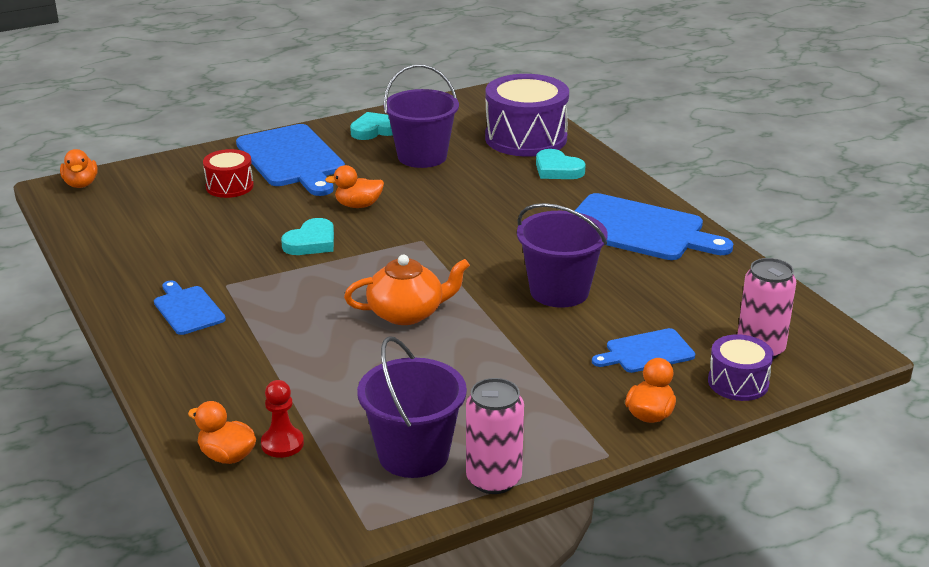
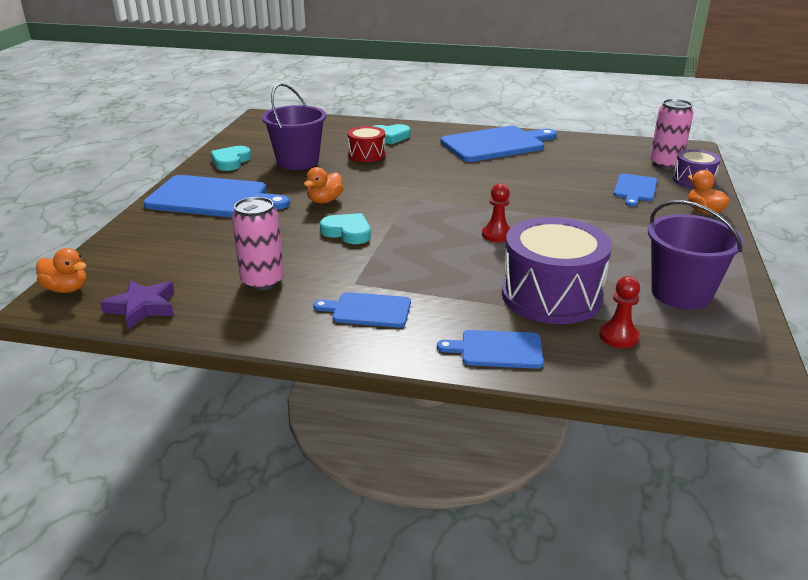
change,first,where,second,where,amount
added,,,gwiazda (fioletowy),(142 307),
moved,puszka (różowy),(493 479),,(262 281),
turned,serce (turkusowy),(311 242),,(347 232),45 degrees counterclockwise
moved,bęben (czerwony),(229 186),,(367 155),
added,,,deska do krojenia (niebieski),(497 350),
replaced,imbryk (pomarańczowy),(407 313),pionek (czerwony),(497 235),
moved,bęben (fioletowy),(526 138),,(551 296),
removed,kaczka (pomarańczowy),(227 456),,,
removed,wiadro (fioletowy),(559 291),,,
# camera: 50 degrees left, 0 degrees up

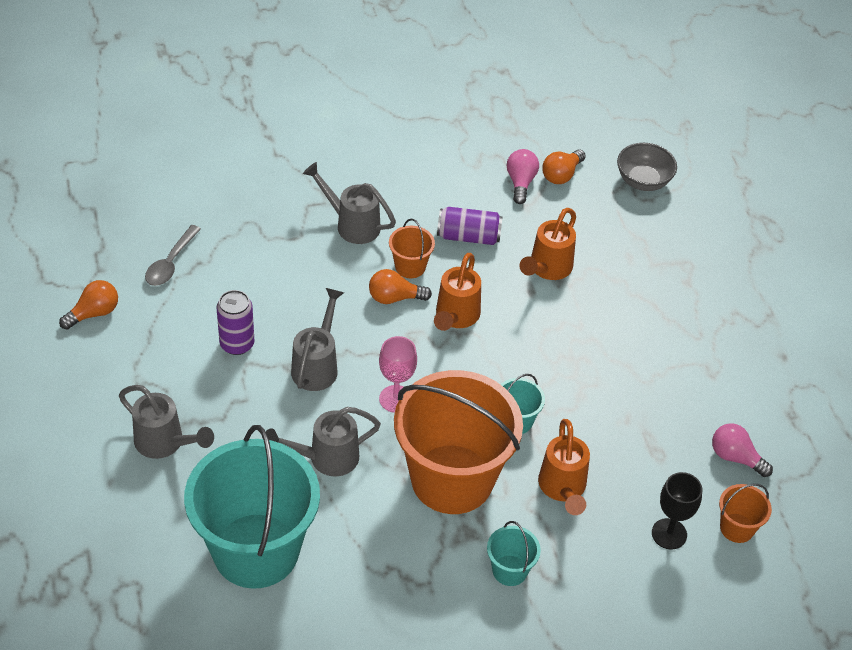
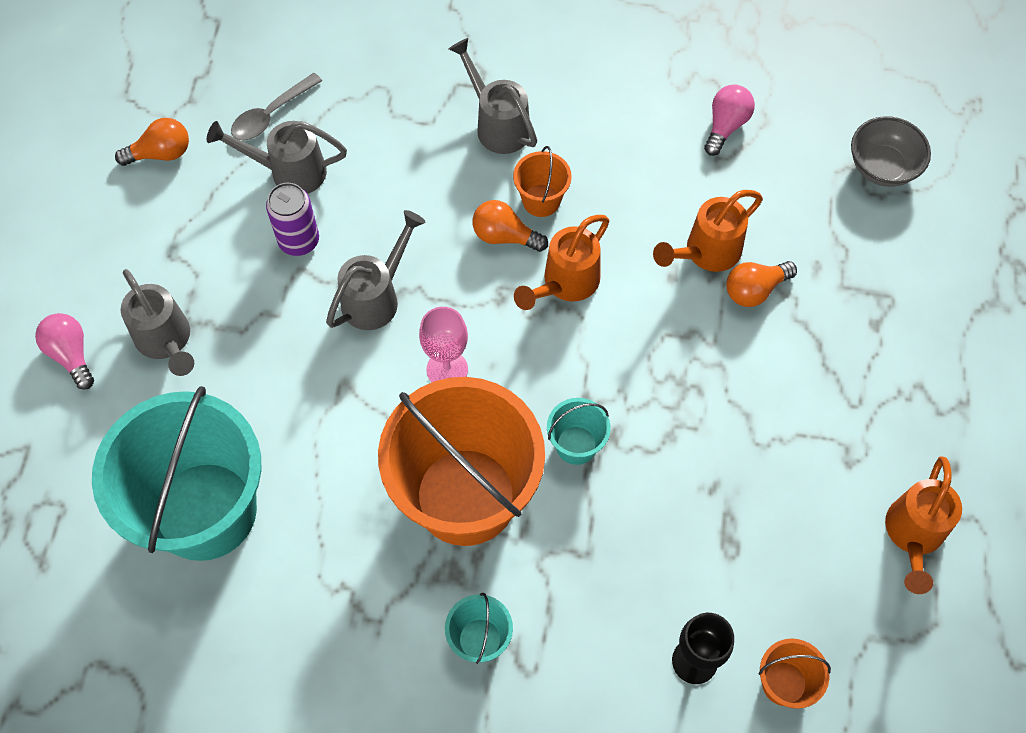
change,first,where,second,where,amount
moved,żarówka (różowy),(735 457),,(71 354),
moved,konewka (szary),(326 458),,(289 171),
moved,żarówka (pomarańczowy),(561 175),,(754 290),
moved,konewka (pomarańczowy),(563 488),,(913 535),
removed,puszka (fioletowy),(468 236),,,
# camera: 25 degrees right, 15 degrees up

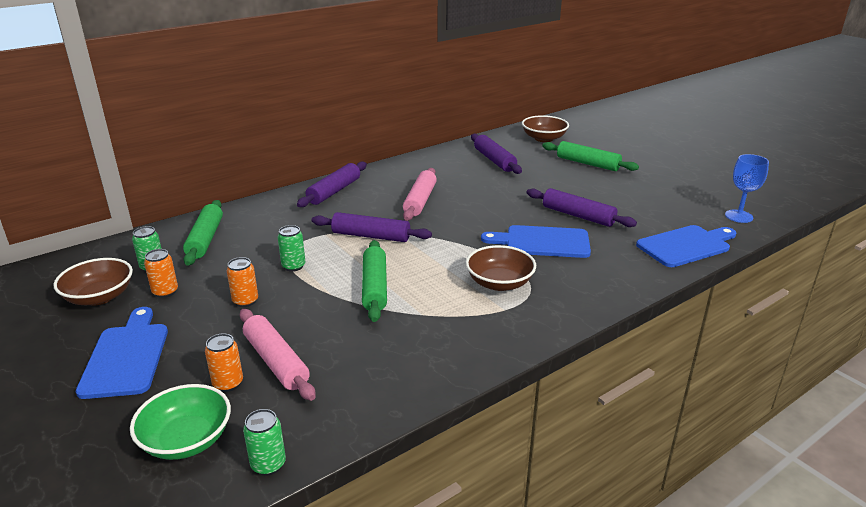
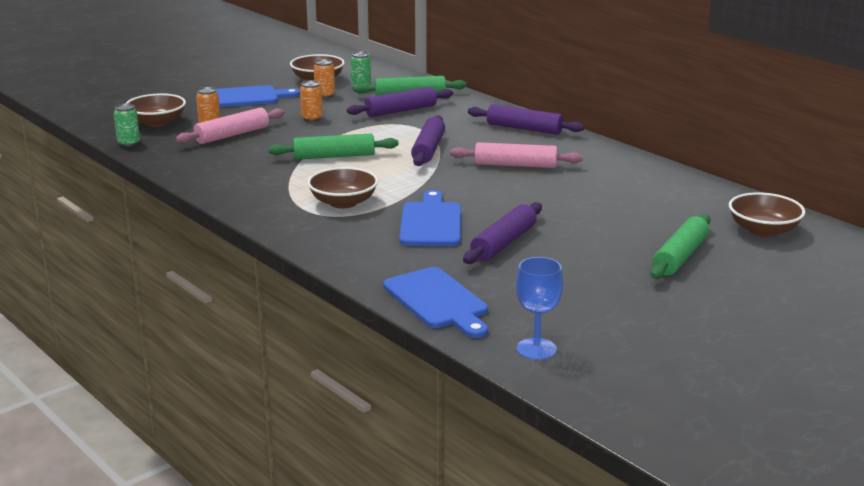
change,first,where,second,where,amount
recoloured,miska (zielony),(187 440),miska (brązowy),(157 122),
moved,wałek do ciasta (fioletowy),(494 160),,(401 111),
removed,puszka (zielony),(293 266),,,
# camera: 85 degrees right, 5 degrees down

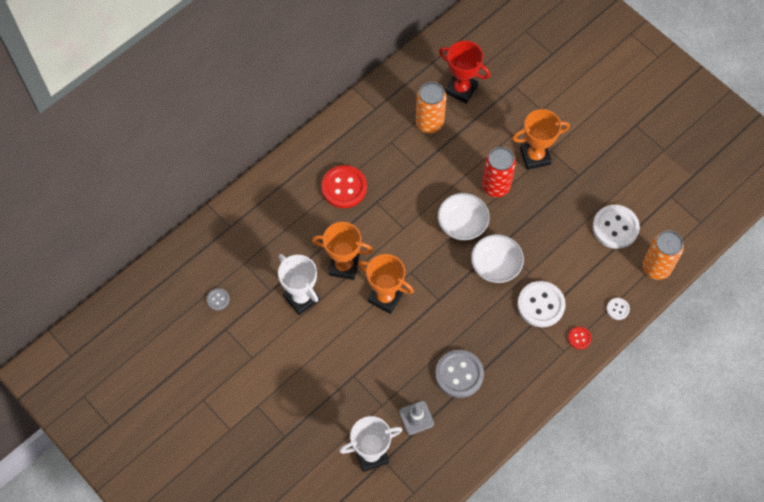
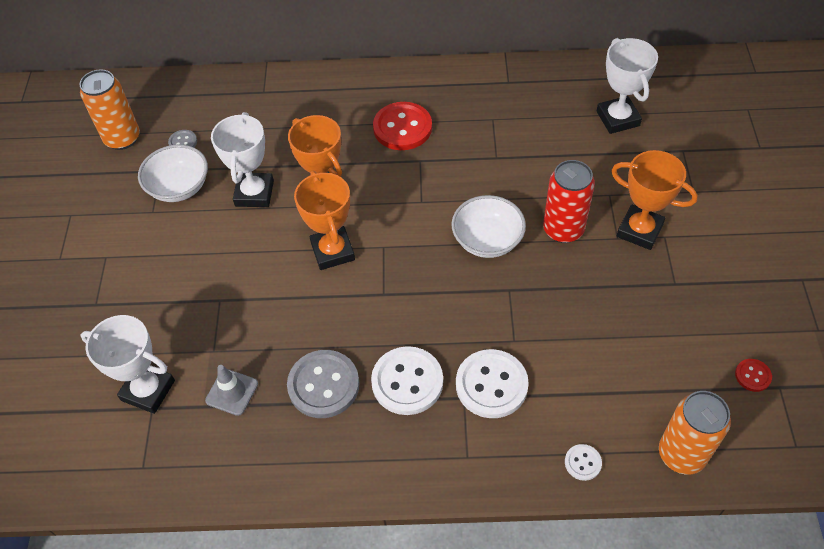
change,first,where,second,where,amount
moved,puszka (pomarańczowy),(429 123),,(122 138),
moved,miska (biały),(495 266),,(179 187),
moved,guzik (biały),(615 227),,(407 382),
recoloured,puchar (czerwony),(461 89),puchar (biały),(618 118),
moved,guzik (czerwony),(579 338),,(752 376),
# camera: 45 degrees right, 10 degrees down

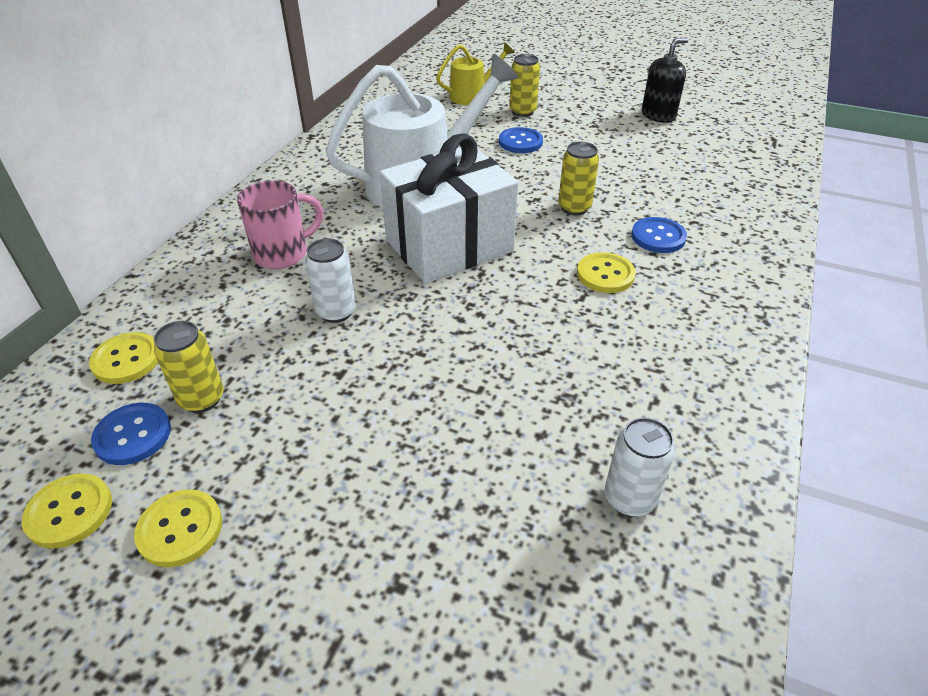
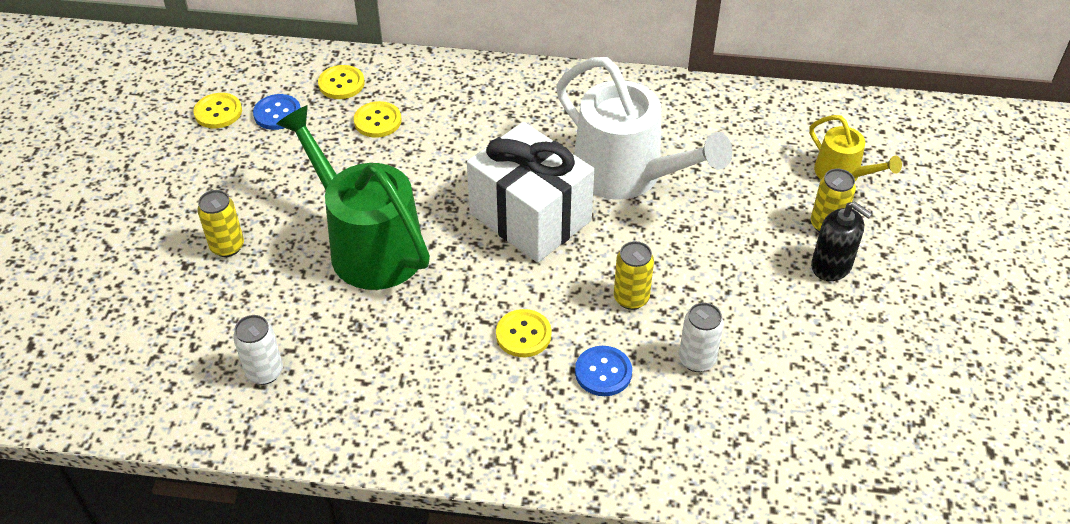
change,first,where,second,where,amount
moved,puszka (żółty),(202 399),,(227 246),
added,,,konewka (zielony),(367 244),
moved,guzik (żółty),(180 529),,(377 121),
moved,puszka (biały),(336 312),,(697 360),
moved,dozownik mydła (czarny),(658 115),,(831 266),
removed,kubek (różowy),(283 253),,,
removed,guzik (niebieski),(520 142),,,
# camera: 75 degrees right, 5 degrees up

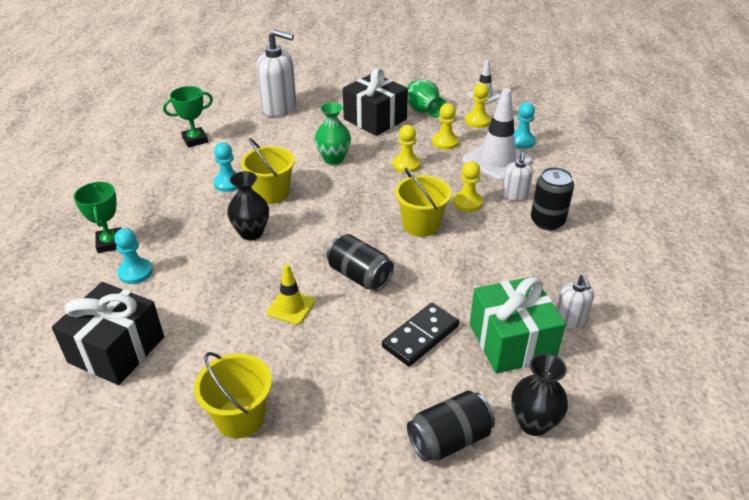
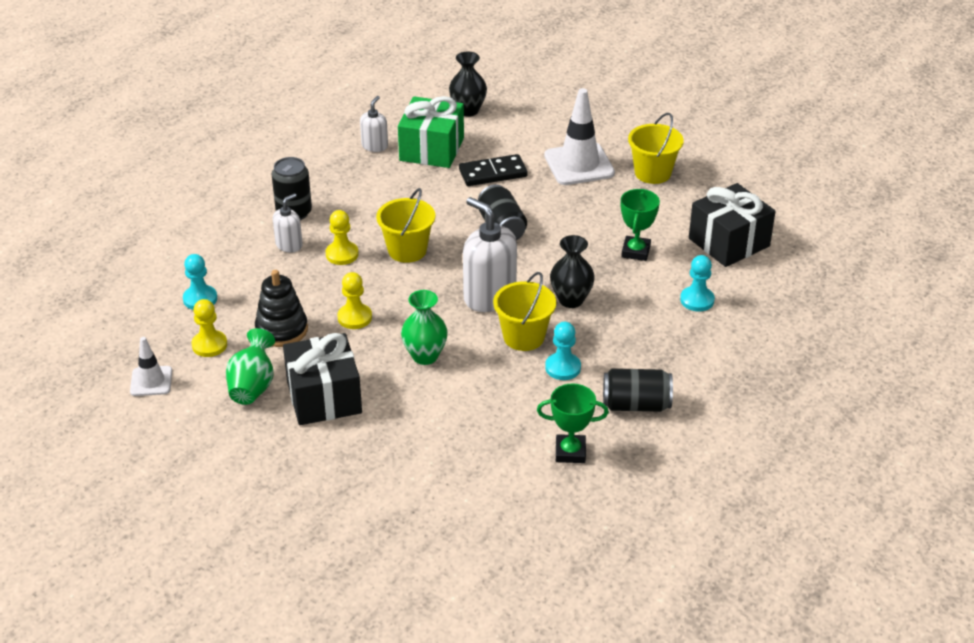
change,first,where,second,where,amount
replaced,pionek (żółty),(445 142),zabawka nakładanka (czarny),(281 330),
moved,dozownik mydła (biały),(279 107),,(489 296),
moved,pachołek (biały),(497 161),,(579 164),
moved,puszka (czarny),(449 439),,(636 405),
moved,puchar (zielony),(110 243),,(635 251),
removed,pachołek (żółty),(291 307),,,
# camera: 150 degrees left, 0 degrees up

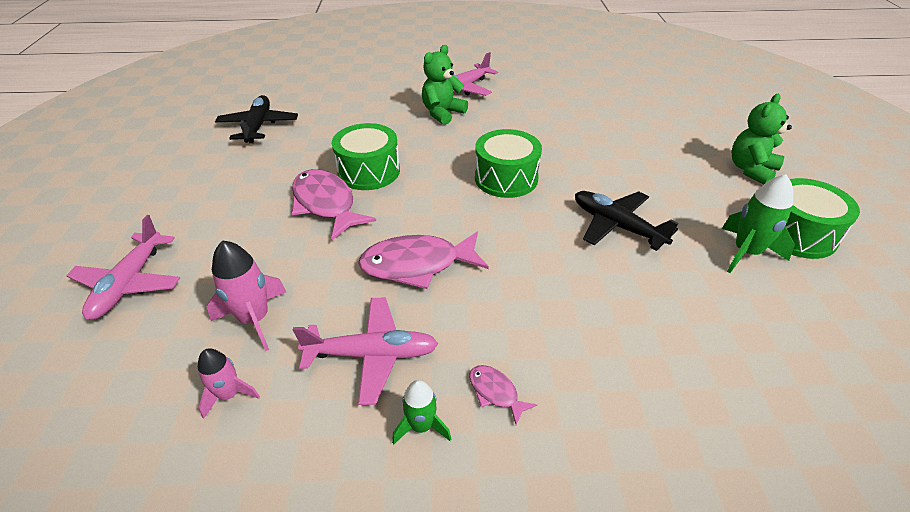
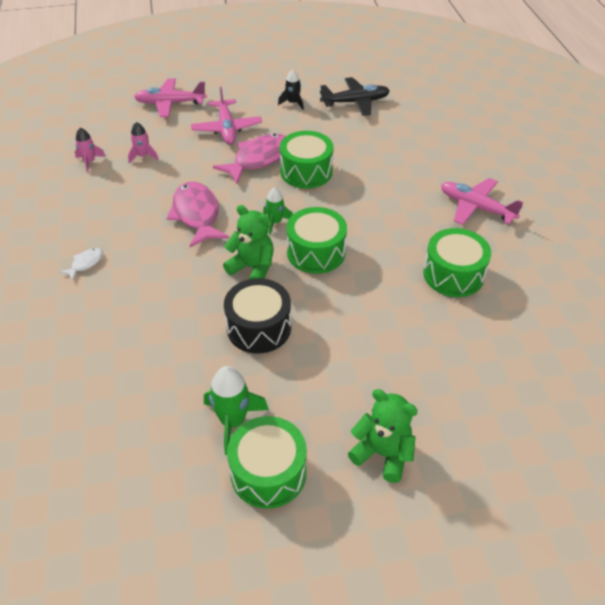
change,first,where,second,where,amount
recoloured,ryba (różowy),(495 392),ryba (biały),(85 264),
resized,rakieta (różowy),(255 319),,(143 156),x0.63
moved,samolot (różowy),(372 354),,(227 129),
moved,miś (zielony),(442 113),,(252 268),
replaced,samolot (czarny),(616 226),bęben (czarny),(259 327),
moved,rakieta (zielony),(421 426),,(275 222),
added,,,rakieta (czarny),(293 103),
added,,,bęben (zielony),(453 274),
# camera: 80 degrees right, 5 degrees up

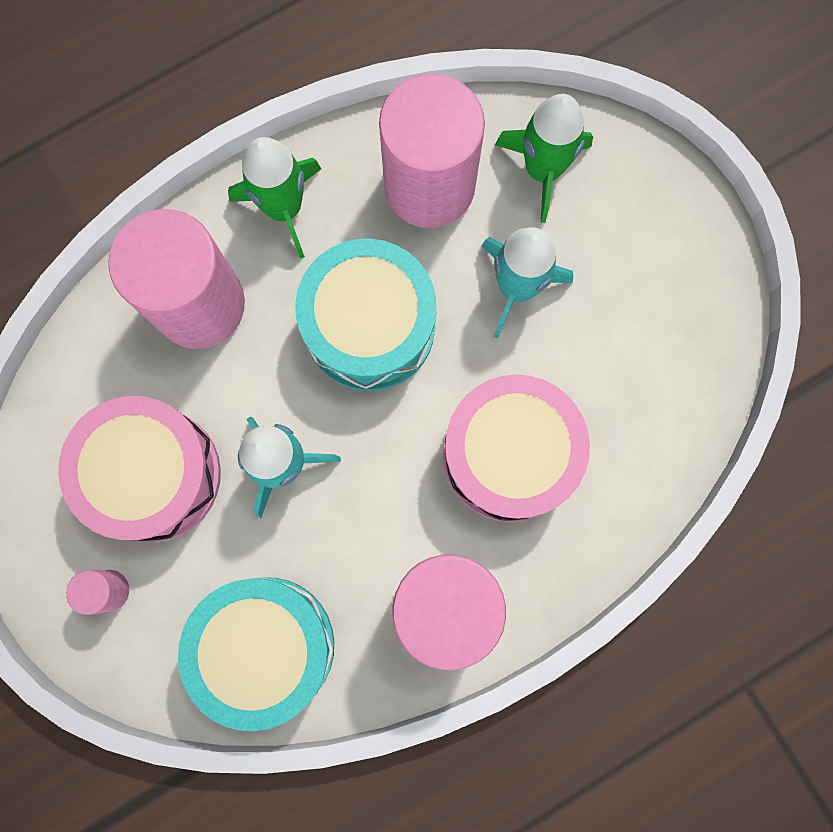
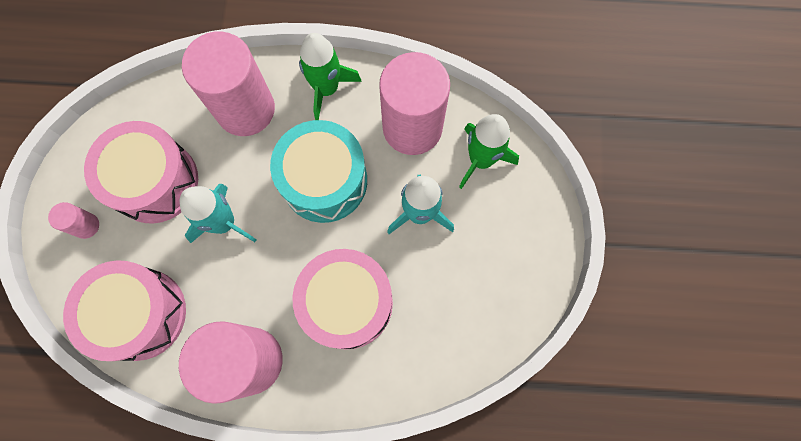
change,first,where,second,where,amount
recoloured,bęben (turkusowy),(266 646),bęben (różowy),(140 314),
# camera: 35 degrees right, 5 degrees down

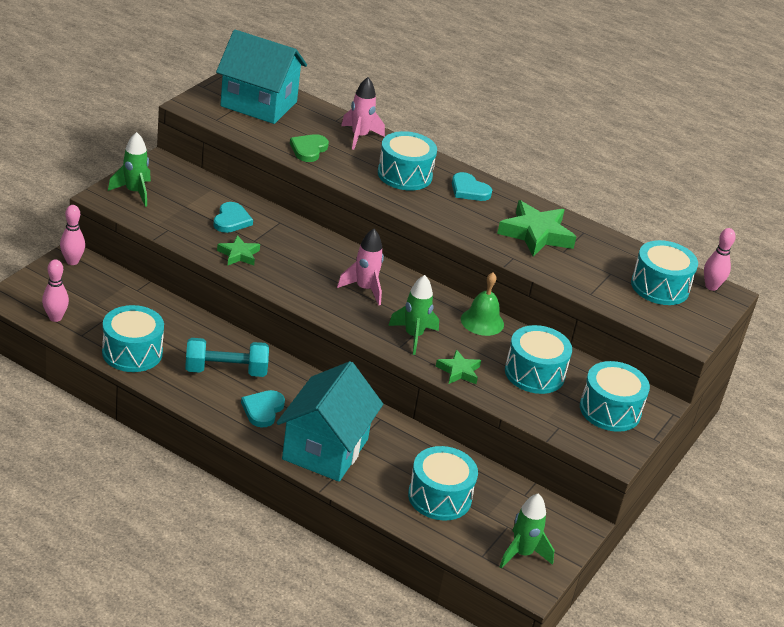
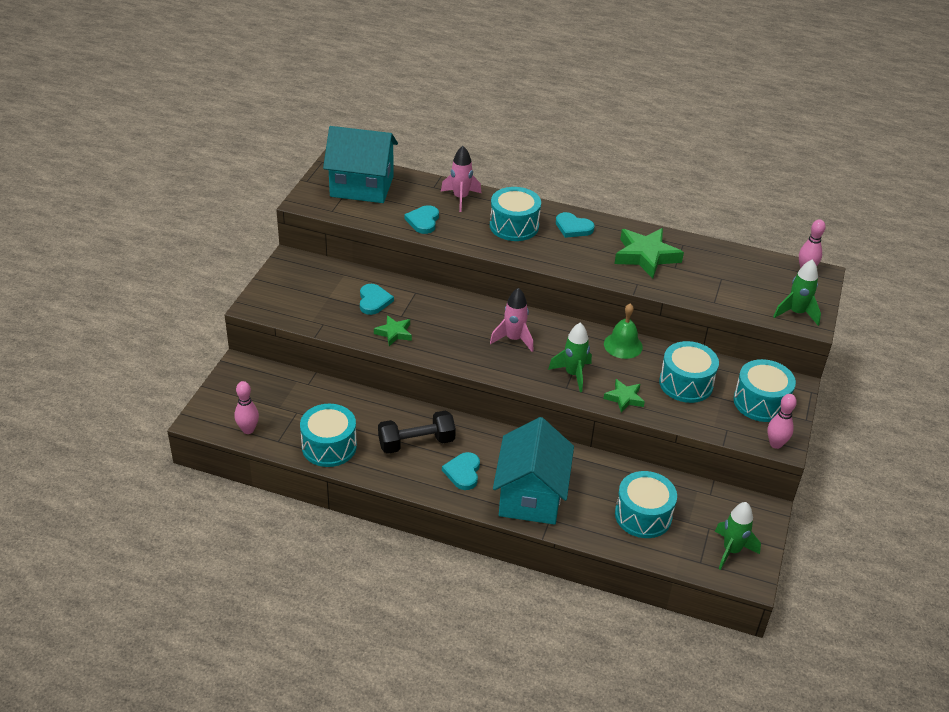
change,first,where,second,where,amount
recoloured,hantel (turkusowy),(226 371),hantel (czarny),(416 443),
recoloured,serce (zielony),(308 149),serce (turkusowy),(423 221),
moved,kręgiel (różowy),(72 261),,(775 444),
moved,rakieta (zielony),(134 192),,(796 313),
removed,bęben (turkusowy),(660 287),,,
# camera: 10 degrees left, 5 degrees up

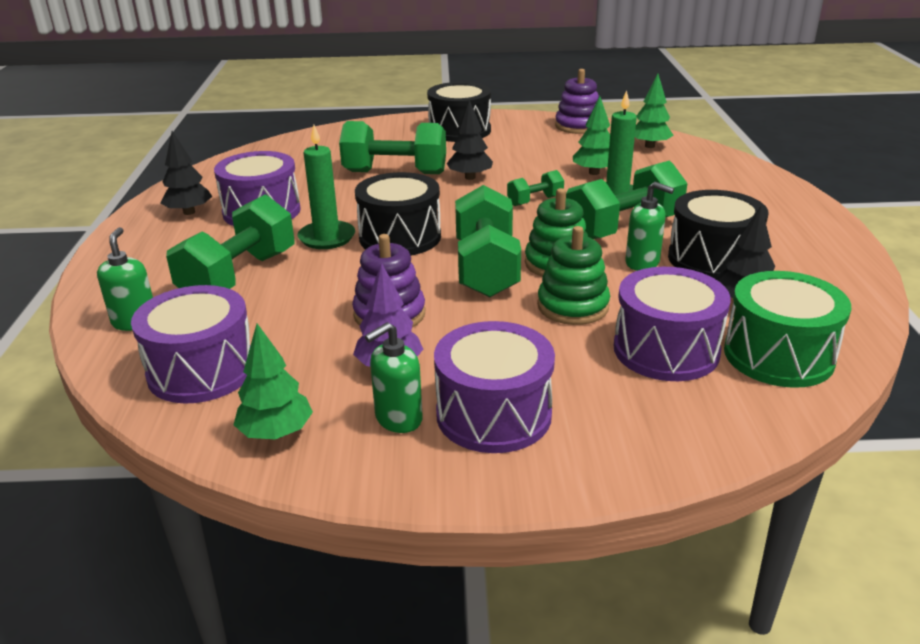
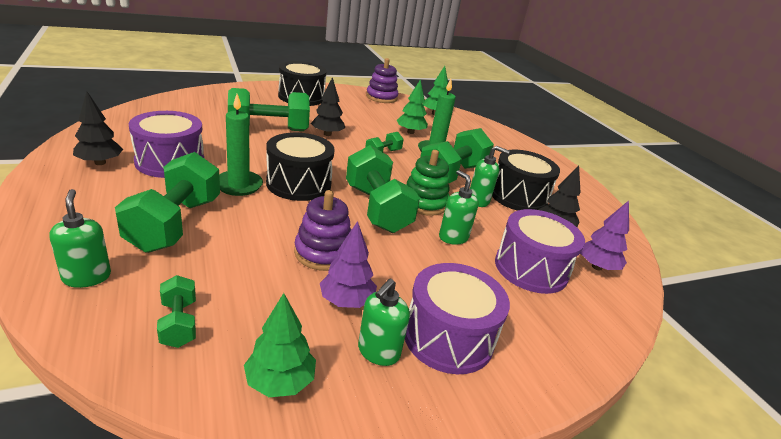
change,first,where,second,where,amount
replaced,bęben (fioletowy),(202 370),hantel (zielony),(179 323),
replaced,zabawka nakładanka (zielony),(573 306),dozownik mydła (zielony),(453 237),
replaced,bęben (zielony),(778 355),drzewko (fioletowy),(597 267),
# camera: 25 degrees left, 0 degrees up

